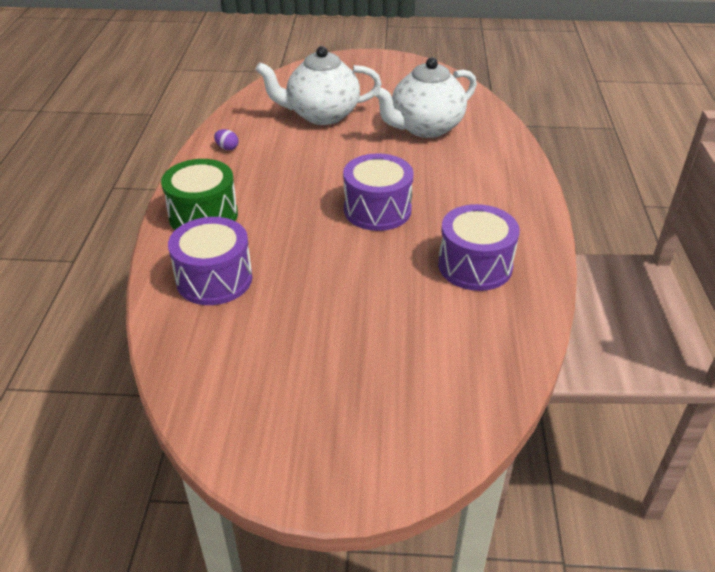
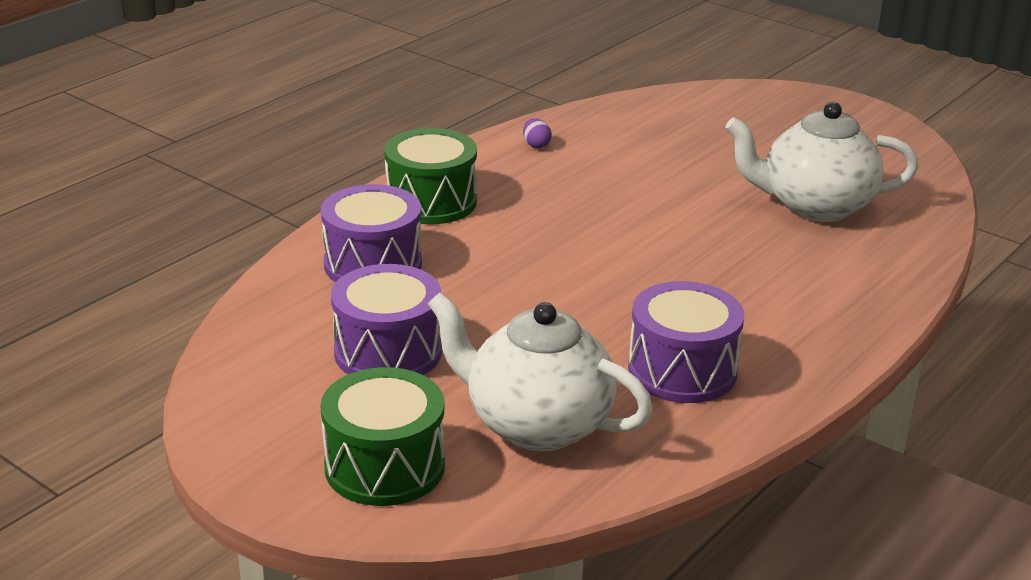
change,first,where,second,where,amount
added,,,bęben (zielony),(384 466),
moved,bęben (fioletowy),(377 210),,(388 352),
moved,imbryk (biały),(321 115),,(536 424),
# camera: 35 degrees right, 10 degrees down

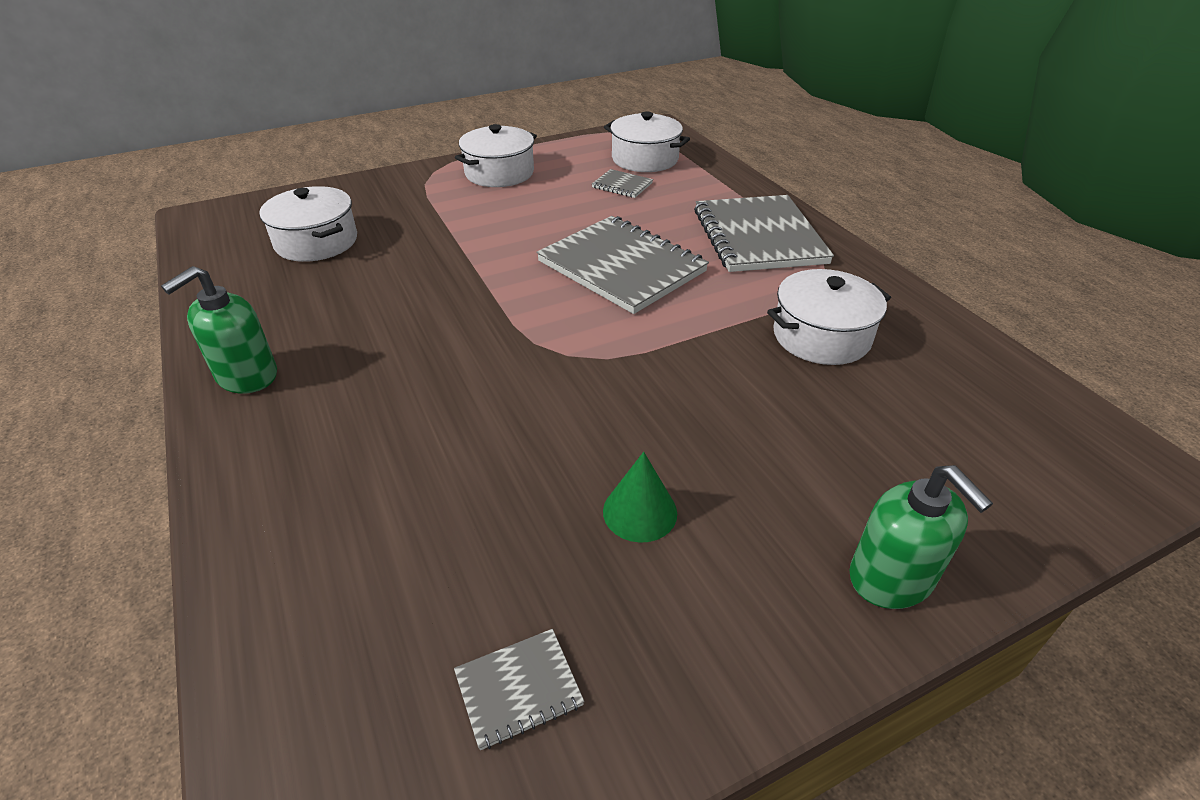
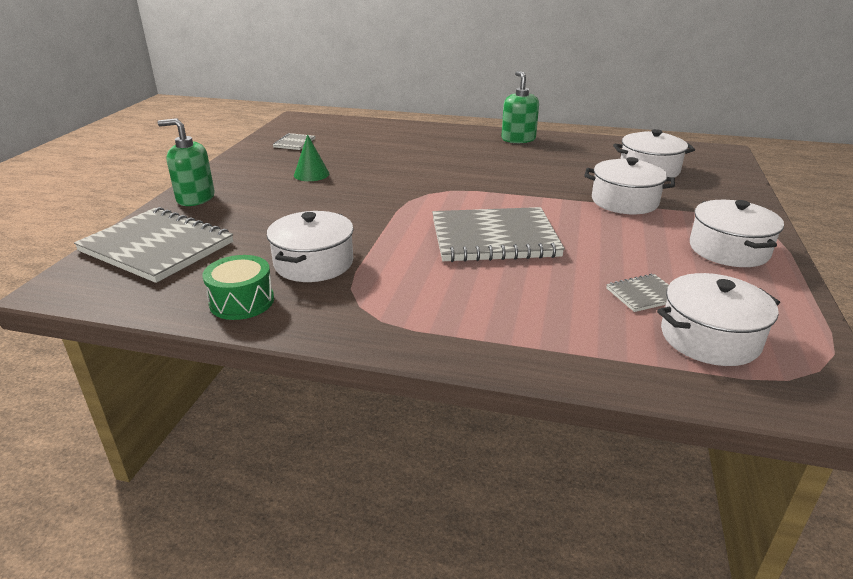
change,first,where,second,where,amount
moved,zeszyt (szary),(758 236),,(157 247),
added,,,bęben (zielony),(242 301),
added,,,garnek (biały),(624 201),
# camera: 130 degrees right, 10 degrees down

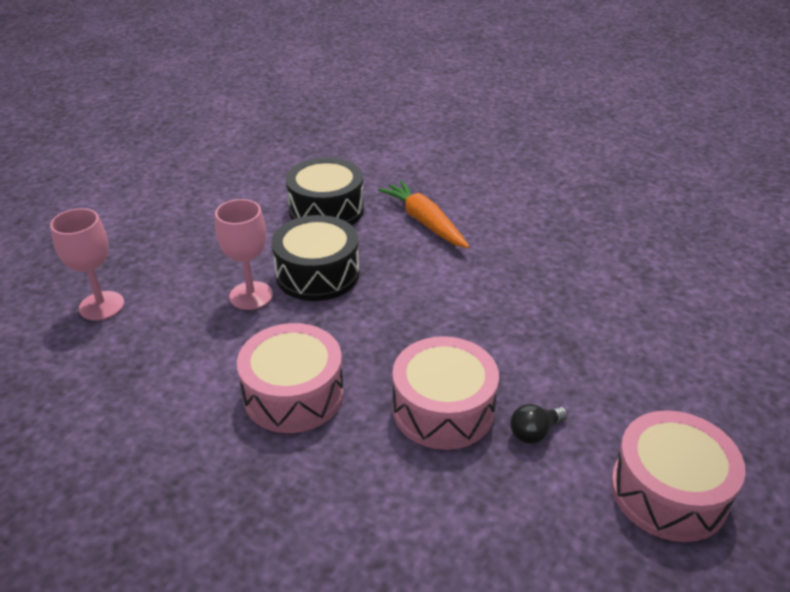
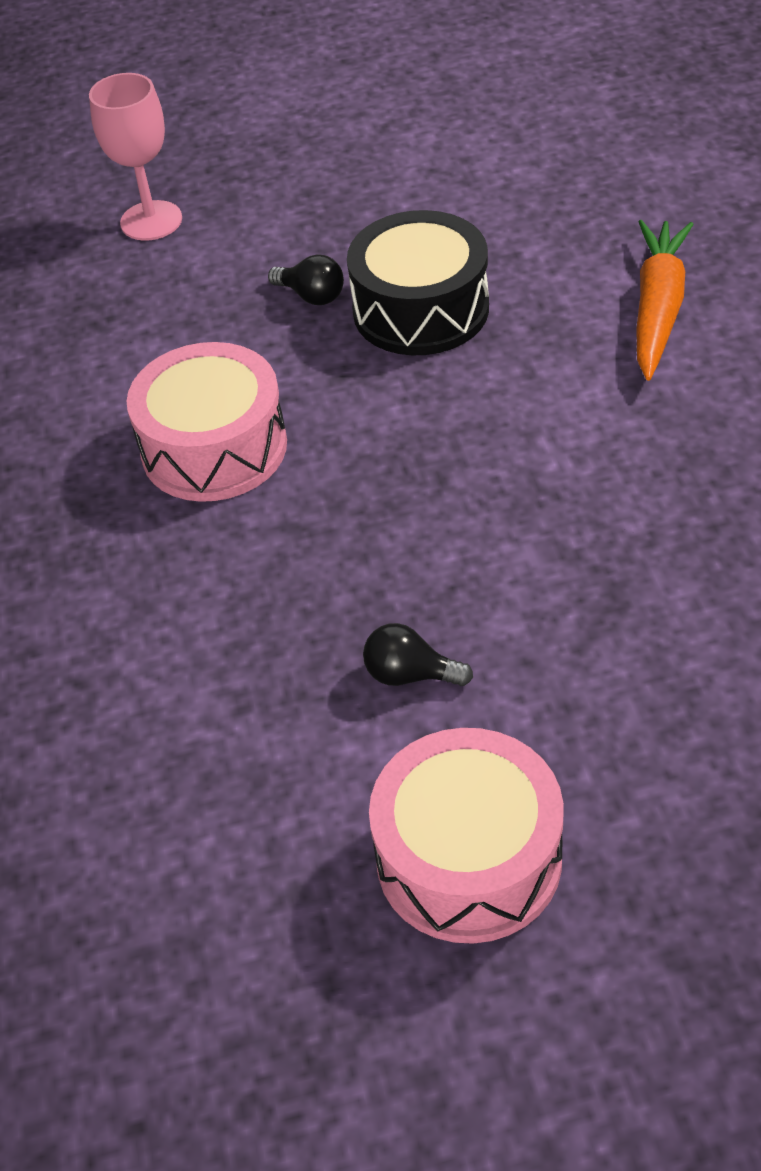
change,first,where,second,where,amount
replaced,kielich (różowy),(251 296),żarówka (czarny),(312 296),
removed,bęben (czarny),(326 210),,,
removed,bęben (różowy),(443 409),,,
# camera: 50 degrees right, 10 degrees up

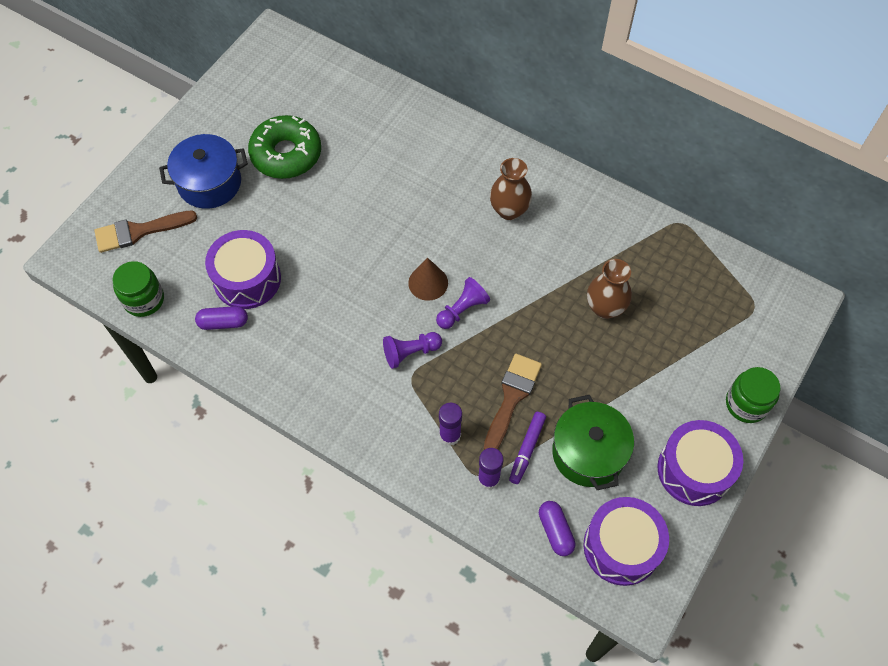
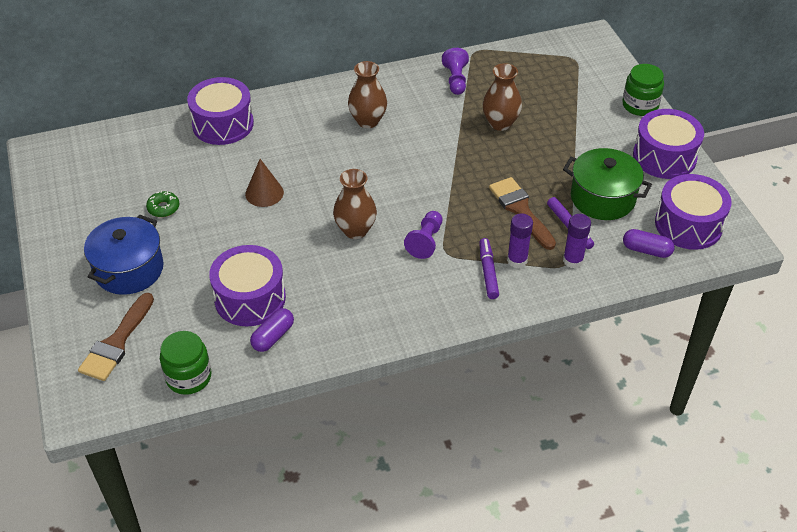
change,first,where,second,where,amount
resized,donut (zielony),(286 154),,(163 208),x0.43
added,,,bęben (fioletowy),(223 124),
moved,stożek (brązowy),(428 283),,(264 193),
added,,,wazon (brązowy),(355 230),
moved,pionek (fioletowy),(462 310),,(455 80),
added,,,flamaster (fioletowy),(488 272),
# camera: 50 degrees left, 15 degrees down

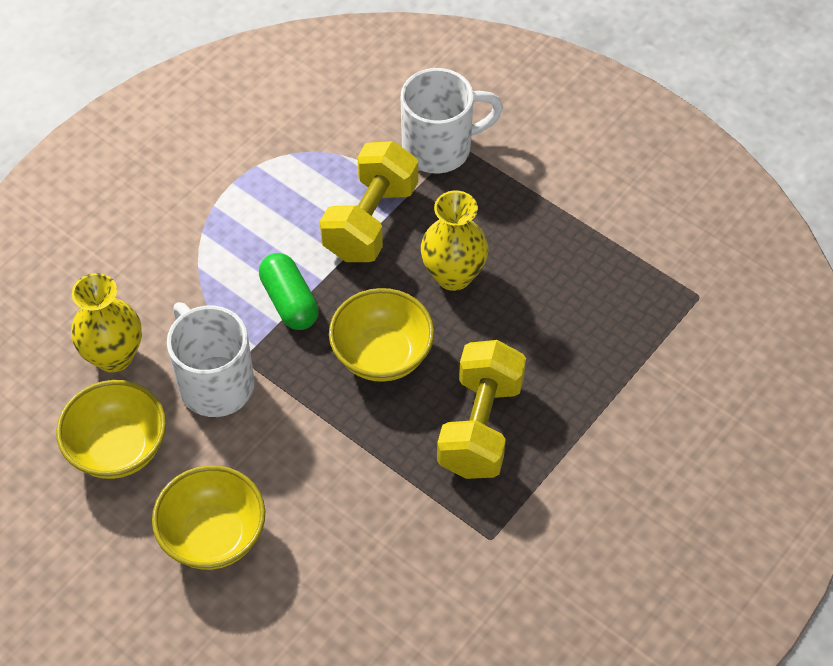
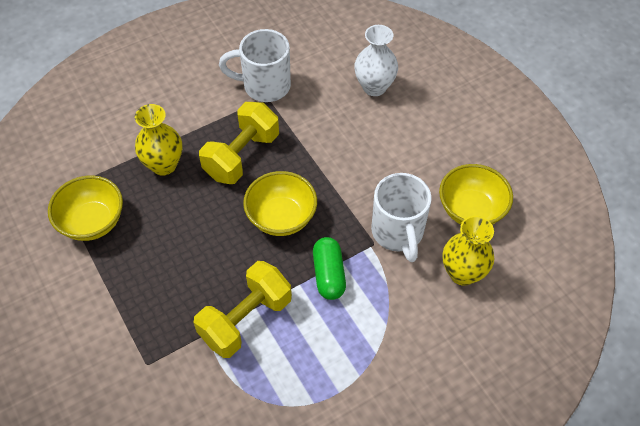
change,first,where,second,where,amount
moved,miska (żółty),(213 535),,(92 222),
moved,wazon (żółty),(453 275),,(164 165),
moved,kubek (biały),(440 148),,(264 86),
added,,,wazon (biały),(374 87),
# camera: 160 degrees left, 0 degrees up

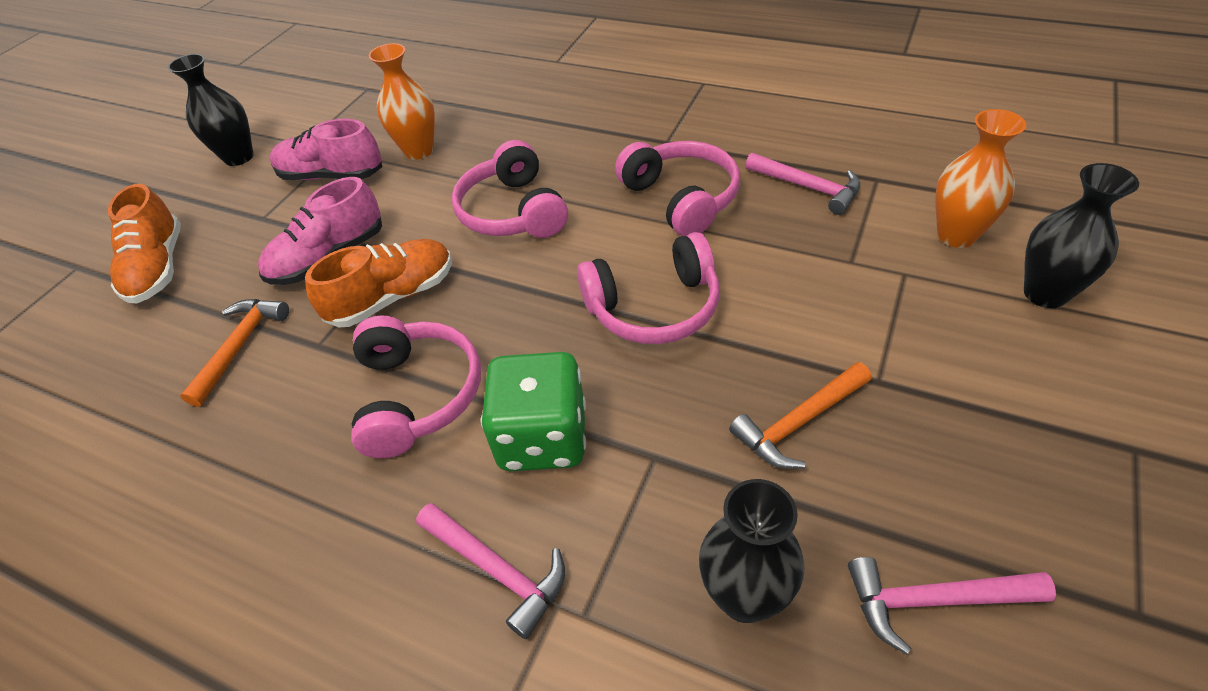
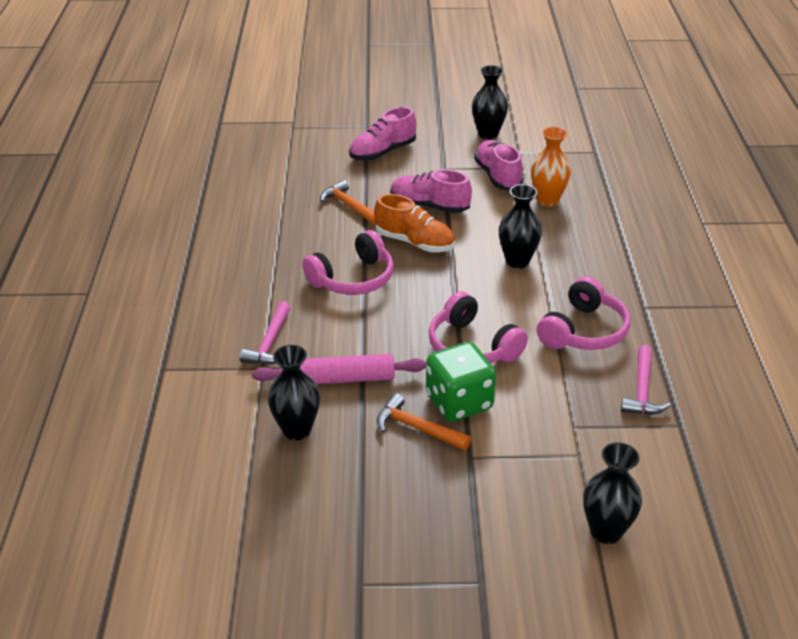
change,first,where,second,where,amount
added,,,wałek do ciasta (różowy),(339 379),
turned,młotek (pomarańczowy),(240 346),,(349 206),120 degrees counterclockwise
recoloured,but (pomarańczowy),(158 268),but (różowy),(383 152),
moved,kostka do gry (zielony),(542 438),,(459 402),
replaced,słuchawki (różowy),(513 211),wazon (czarny),(517 261),
removed,młotek (różowy),(933 600),,,
removed,wazon (pomarańczowy),(956 235),,,
# camera: 60 degrees right, 10 degrees down

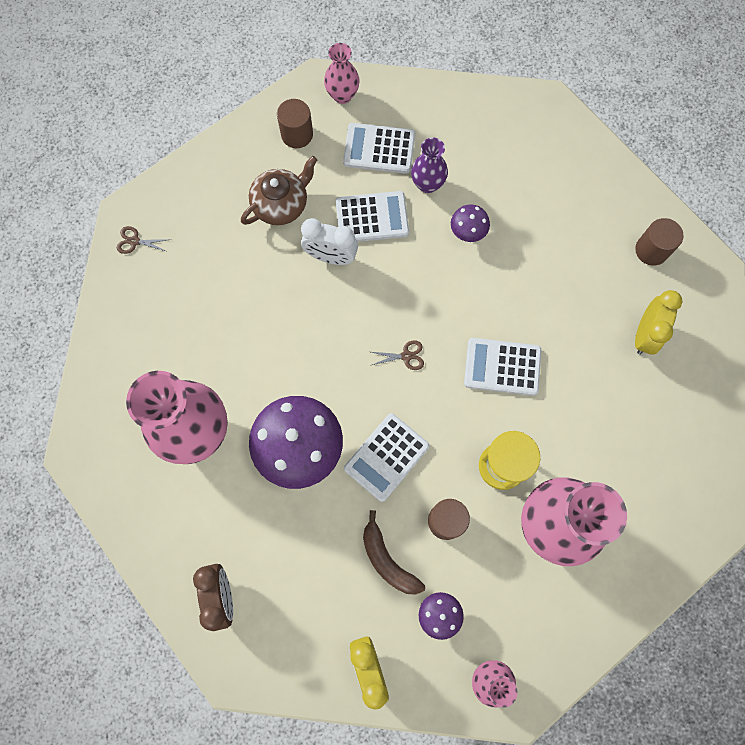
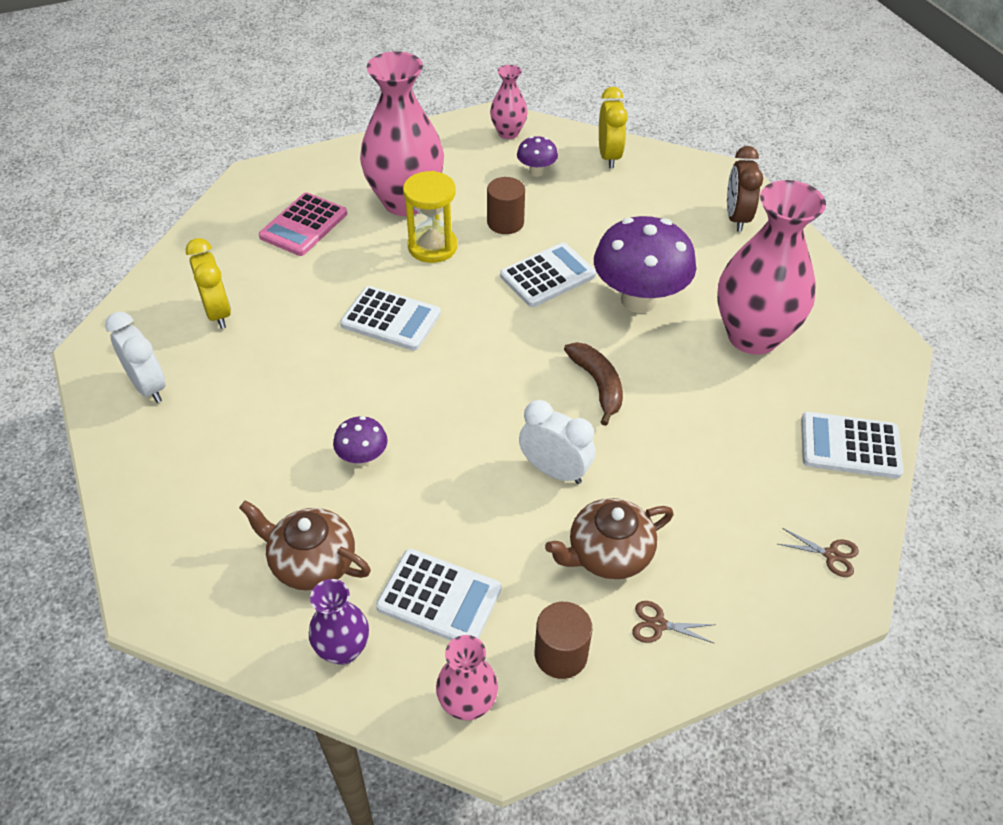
change,first,where,second,where,amount
replaced,walec (brązowy),(651 250),budzik (biały),(149 386),
turned,budzik (żółty),(644 335),,(218 313),120 degrees clockwise
added,,,imbryk (brązowy),(312 562),
added,,,kalkulator (różowy),(304 225),
moved,wazon (fioletowy),(427 184),,(343 649),
moved,banan (brązowy),(387 560),,(598 385),
moved,nożyczki (brązowy),(406 356),,(658 624),
moved,kalkulator (biały),(372 217),,(850 446),
# camera: 165 degrees left, 25 degrees down

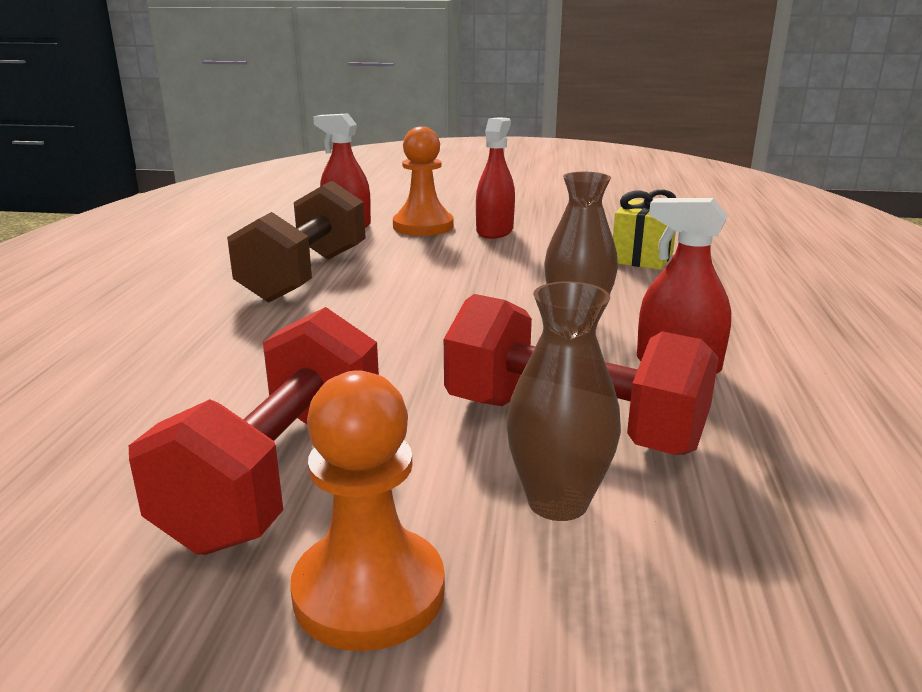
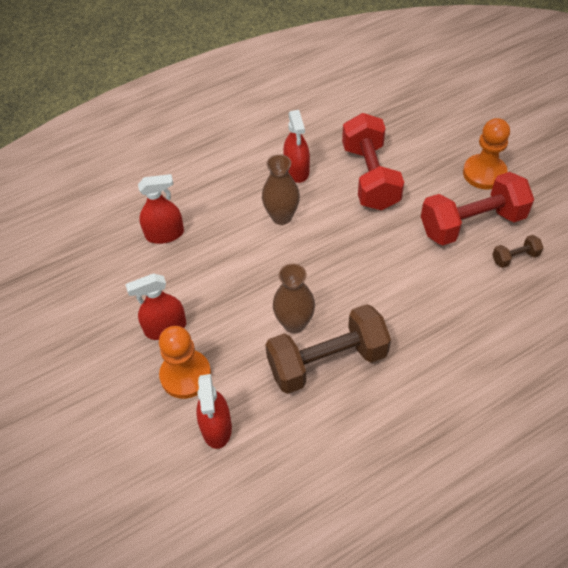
change,first,where,second,where,amount
replaced,prezent (żółty),(642 258),spryskiwacz (czerwony),(164 234),
moved,wazon (brązowy),(558 502),,(294 323),
added,,,hantel (brązowy),(515 257),
# camera: 125 degrees left, 30 degrees up

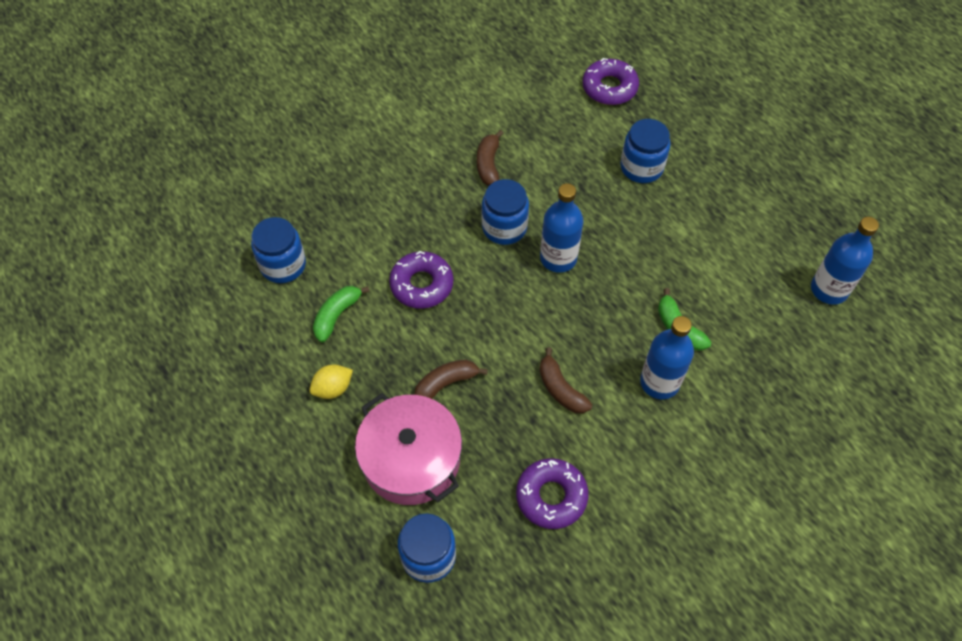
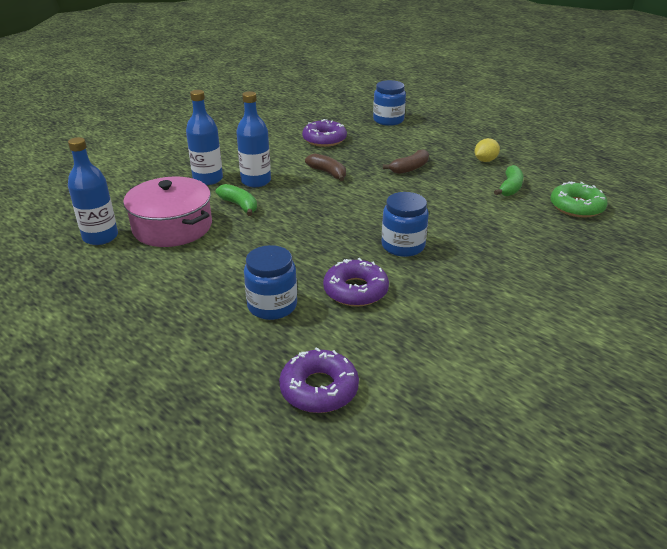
change,first,where,second,where,amount
moved,garnek (różowy),(411 459),,(172 227),
moved,butelka (niebieski),(558 258),,(208 179),
moved,donut (fioletowy),(421 284),,(355 290),
replaced,słoik (niebieski),(283 265),donut (zielony),(576 207),
removed,banan (brązowy),(488 164),,,
# camera: 170 degrees right, 25 degrees down

